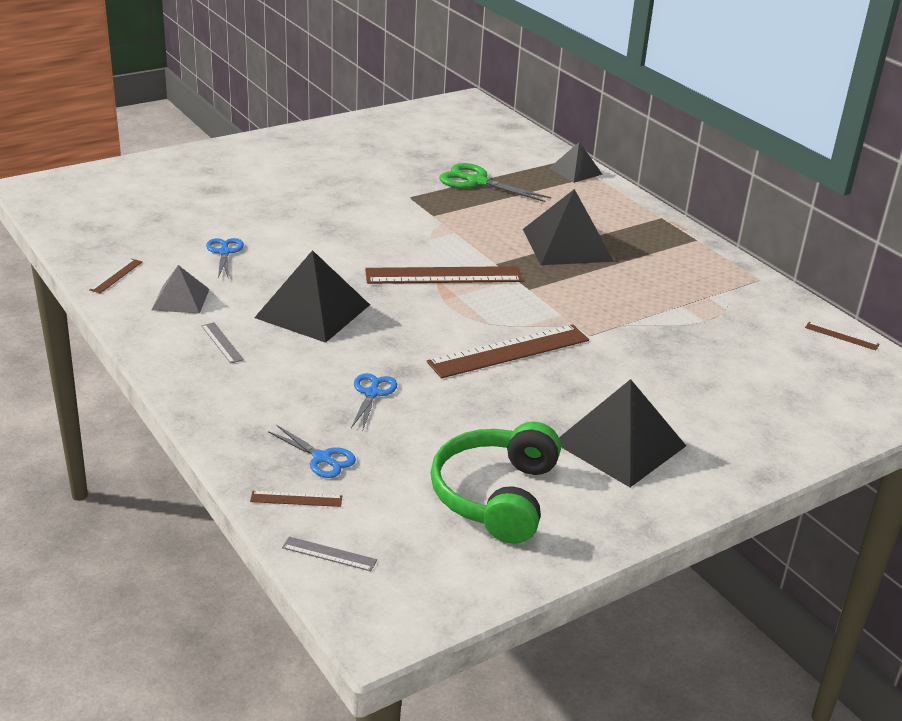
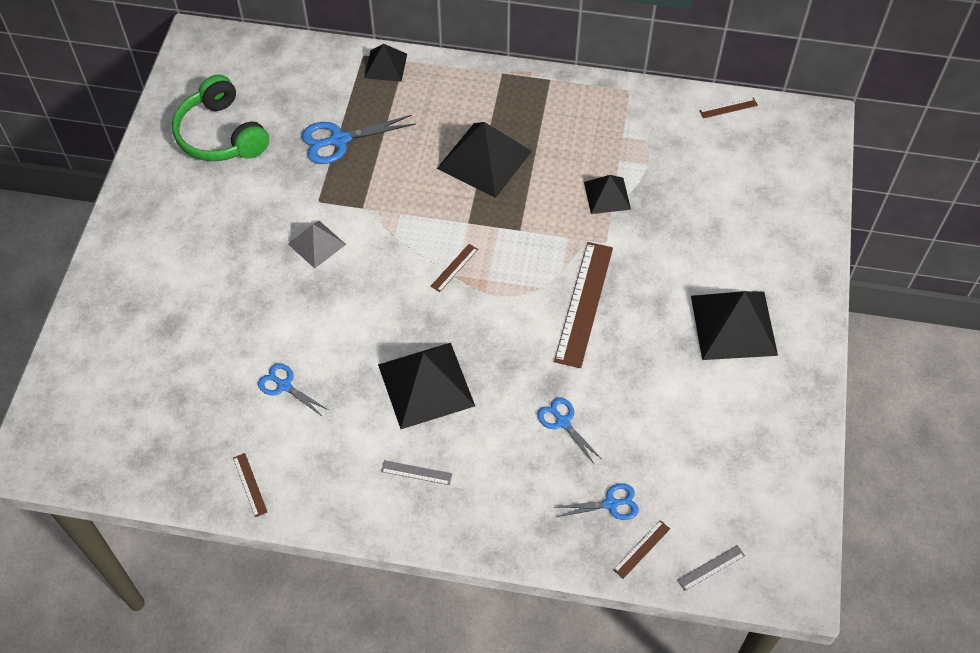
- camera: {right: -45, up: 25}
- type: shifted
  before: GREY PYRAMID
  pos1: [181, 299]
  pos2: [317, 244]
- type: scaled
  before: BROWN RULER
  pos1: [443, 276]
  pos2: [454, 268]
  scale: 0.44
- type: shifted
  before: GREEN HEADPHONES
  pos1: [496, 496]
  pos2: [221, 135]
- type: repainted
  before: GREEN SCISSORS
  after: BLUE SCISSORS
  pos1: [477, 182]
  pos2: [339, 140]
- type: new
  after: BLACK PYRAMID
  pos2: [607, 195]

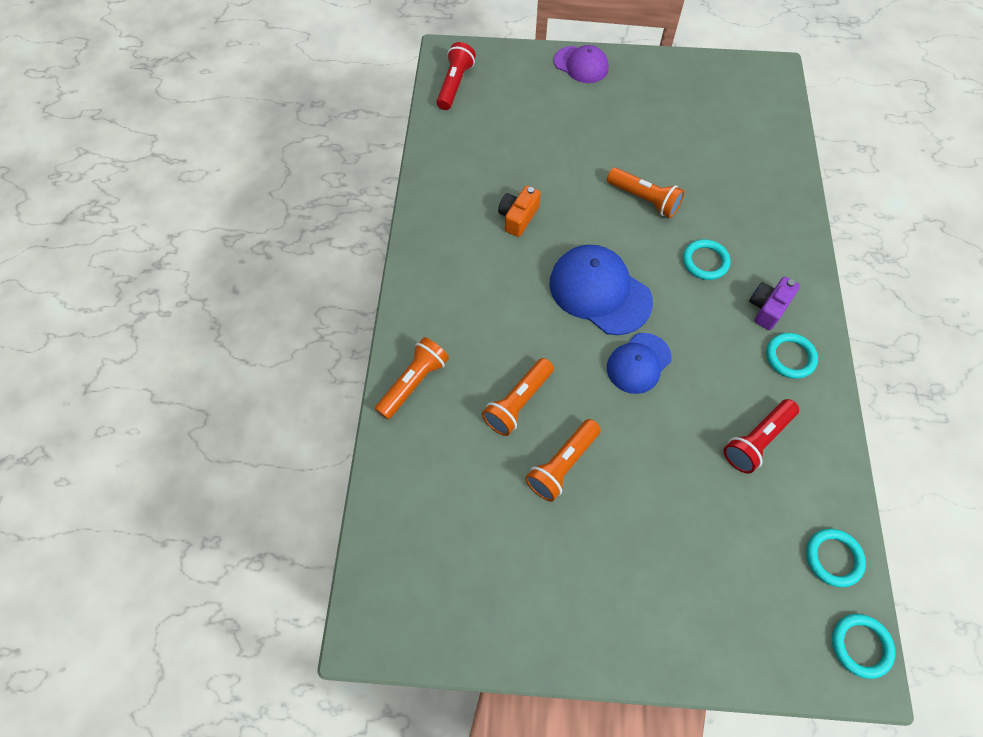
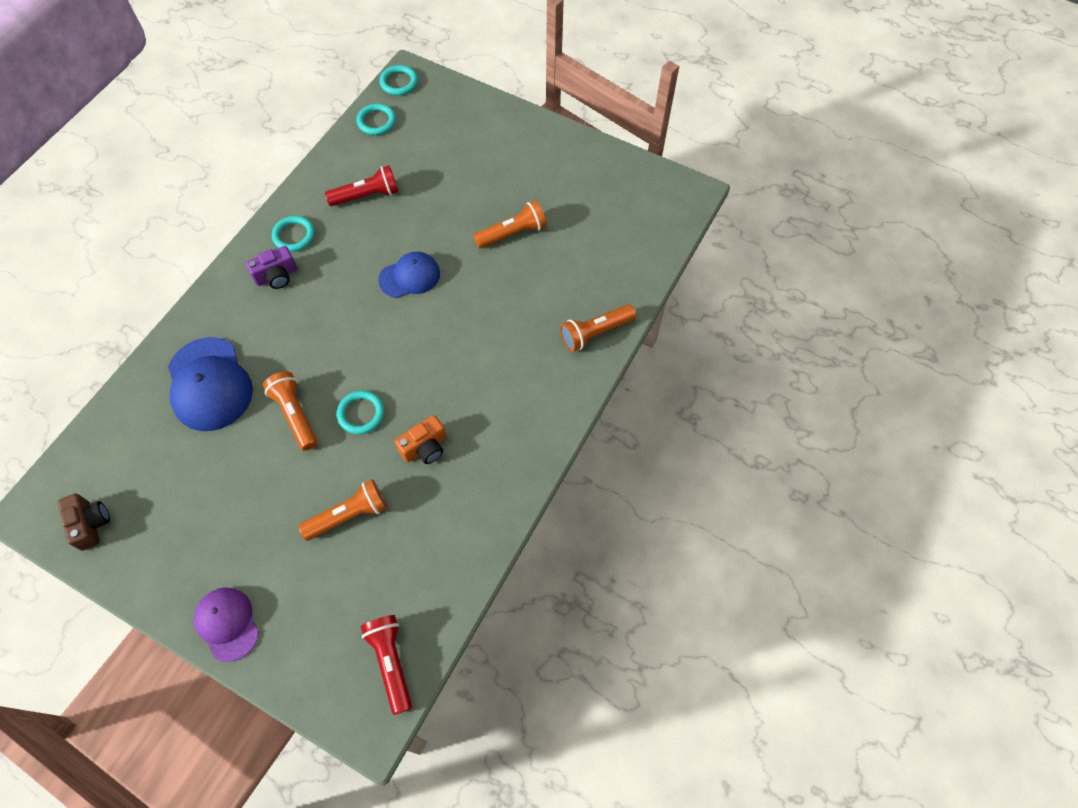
- camera: {right: -155, up: 0}
- type: rotated
  before: RED FLASHLIGHT
  pos1: [455, 85]
  pos2: [391, 662]
  turn: 120
- type: shifted
  before: ORANGE FLASHLIGHT
  pos1: [518, 402]
  pos2: [349, 515]
- type: shifted
  before: BLUE CAP
  pos1: [599, 292]
  pos2: [209, 384]
- type: shifted
  before: TURQUOISE RING
  pos1: [705, 261]
  pos2: [361, 414]
- type: new
  after: BROWN CAMERA
  pos2: [90, 524]

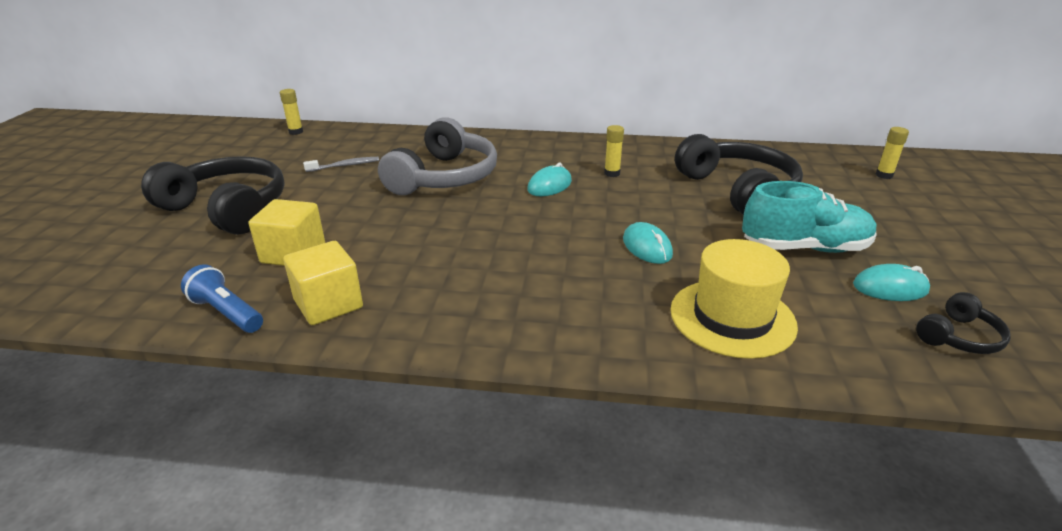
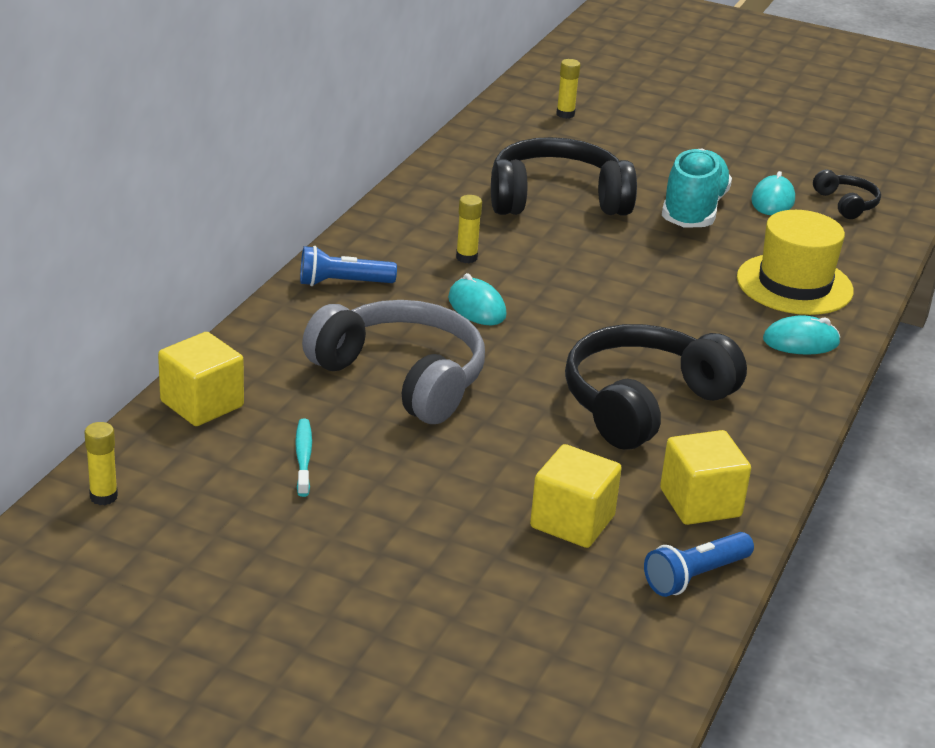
- camera: {right: -75, up: 0}
- type: shifted
  before: BLACK HEADPHONES
  pos1: [228, 208]
  pos2: [643, 403]
- type: repainted
  before: GREY TOOTHBRUSH
  after: TURQUOISE TOOTHBRUSH
  pos1: [344, 166]
  pos2: [303, 457]
- type: shifted
  before: TURQUOISE MOUSE
  pos1: [647, 247]
  pos2: [801, 341]
- type: new
  after: YELLOW CUBE
  pos2: [202, 404]
- type: new
  after: BLUE FLASHLIGHT
  pos2: [342, 283]

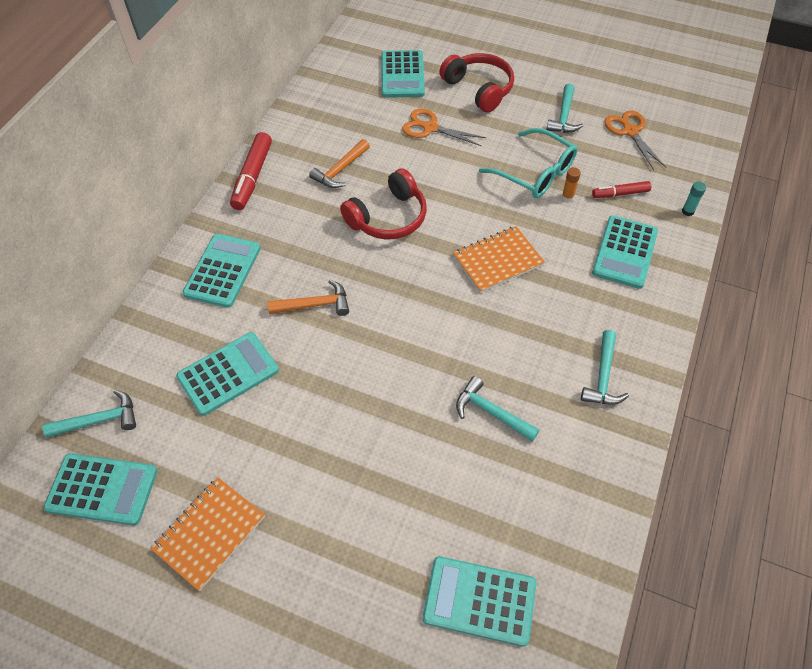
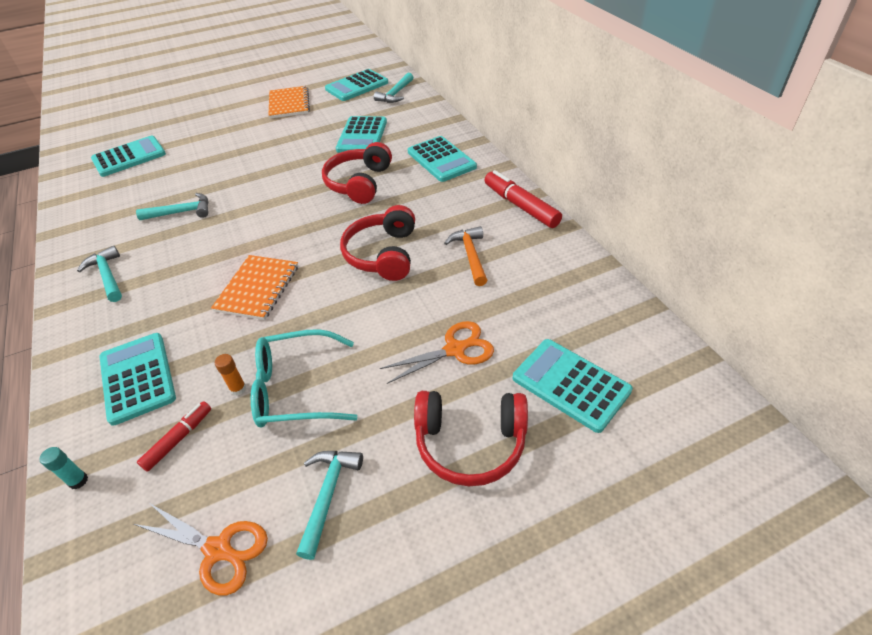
- camera: {right: 135, up: -10}
- type: swapped
  before: ORANGE HAMMER
  after: RED HEADPHONES
  pos1: [315, 305]
  pos2: [359, 183]
- type: rotated
  before: TURQUOISE HAMMER
  pos1: [564, 116]
  pos2: [328, 495]
  turn: 45

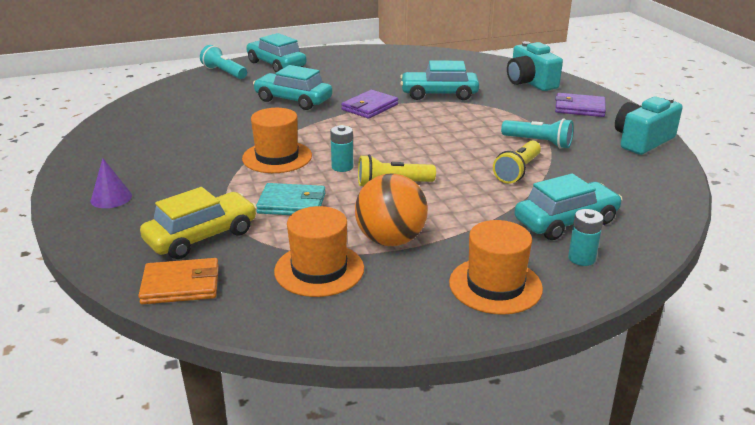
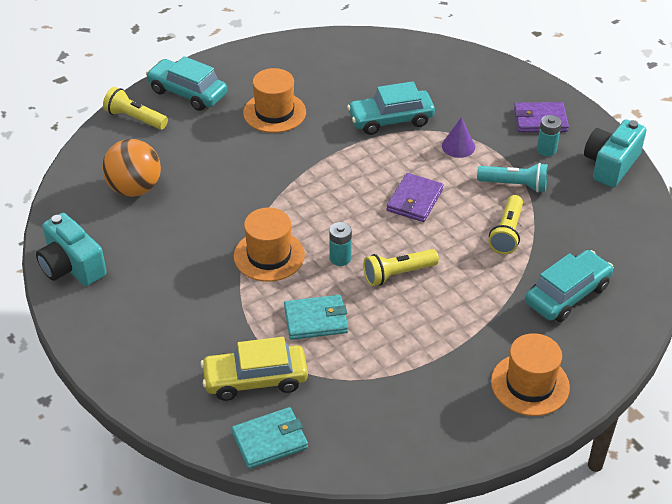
- camera: {right: -15, up: 15}
- type: shifted
  before: PURPLE CONE
  pos1: [111, 198]
  pos2: [458, 146]
- type: repainted
  before: ORANGE WALLET
  after: TURQUOISE WALLET
  pos1: [181, 285]
  pos2: [270, 440]
- type: rotated
  before: YELLOW CAR
  pos1: [202, 236]
  pos2: [255, 379]
  turn: -135
- type: repainted
  before: TURQUOISE FLASHLIGHT
  after: YELLOW FLASHLIGHT
  pos1: [224, 72]
  pos2: [135, 118]
- type: gone
  before: TURQUOISE CAR
  pos1: [293, 100]
- type: shifted
  before: ORANGE HAT
  pos1: [319, 270]
  pos2: [274, 112]
- type: shifted
  before: PURPLE WALLET
  pos1: [369, 107]
  pos2: [414, 200]
- type: shifted
  before: ORANGE BALL
  pos1: [390, 240]
  pos2: [134, 188]
- type: shifted
  before: TURQUOISE CAMERA
  pos1: [530, 82]
  pos2: [71, 266]
- type: shifted
  before: TURQUOISE BATTERY
  pos1: [581, 258]
  pos2: [546, 150]

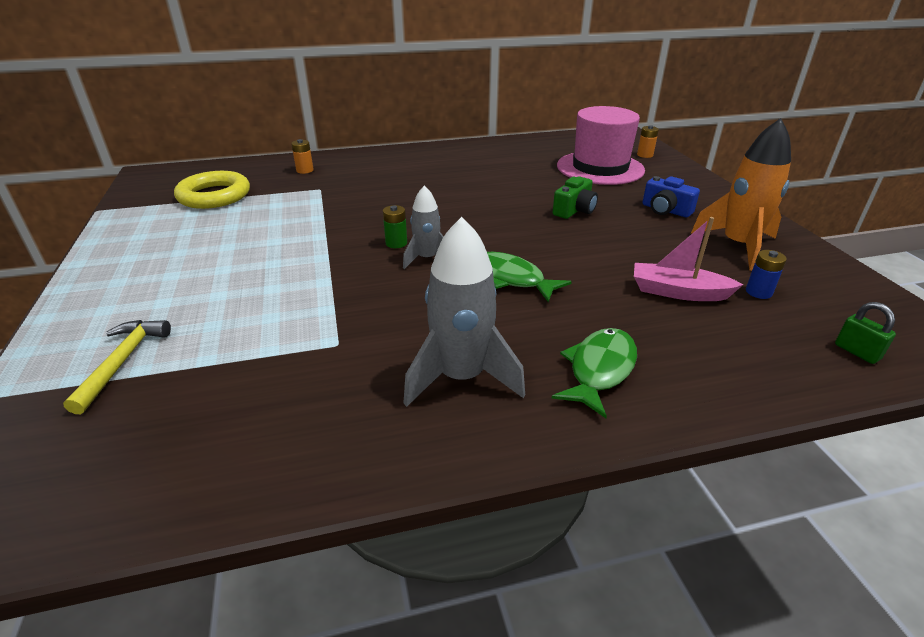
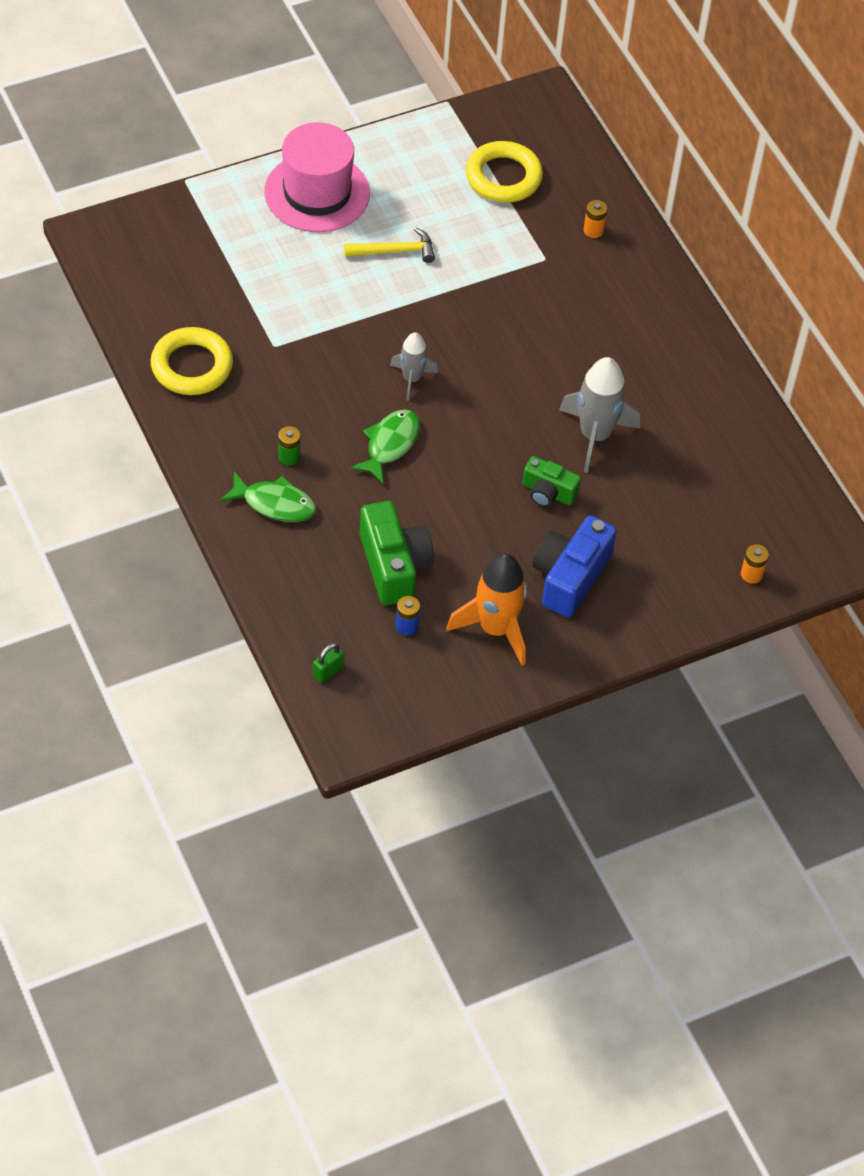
- camera: {right: 75, up: 20}
- type: shifted
  before: YELLOW HAMMER
  pos1: [122, 362]
  pos2: [395, 251]
- type: shifted
  before: GREEN BATTERY
  pos1: [396, 243]
  pos2: [289, 457]
- type: shifted
  before: GREY ROCKET
  pos1: [461, 377]
  pos2: [595, 435]
- type: shifted
  before: PINK HAT
  pos1: [600, 168]
  pos2: [317, 193]
- type: swapped
  before: PINK BOAT
  after: GREEN CAMERA
  pos1: [678, 292]
  pos2: [394, 565]
- type: scaled
  before: BLUE CAMERA
  pos1: [665, 210]
  pos2: [569, 577]
  scale: 1.66
- type: new
  after: YELLOW RING
  pos2: [192, 366]

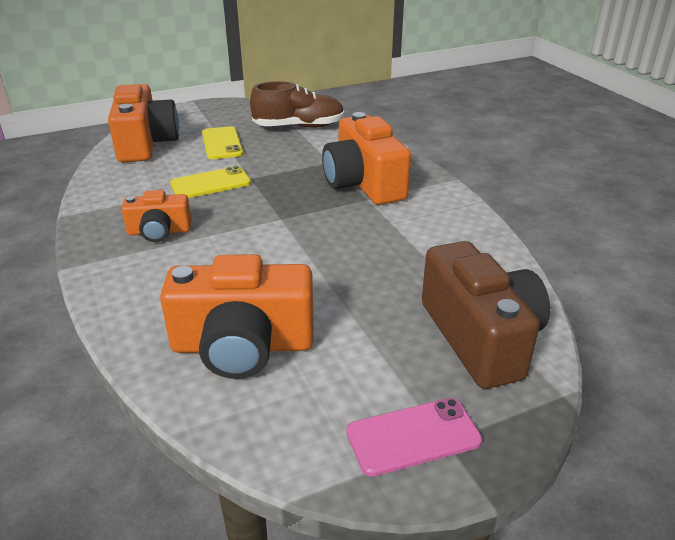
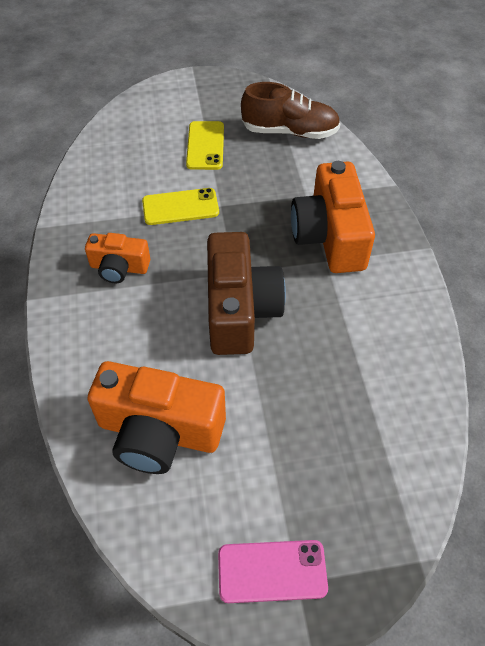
- camera: {right: 15, up: 20}
- type: gone
  before: ORANGE CAMERA
  pos1: [145, 143]
- type: shifted
  before: BROWN CAMERA
  pos1: [480, 337]
  pos2: [240, 310]

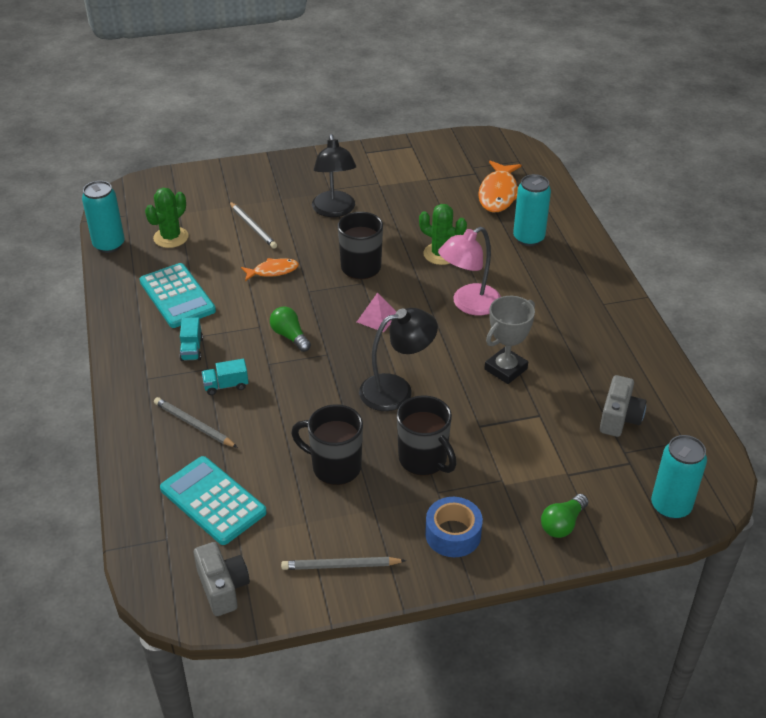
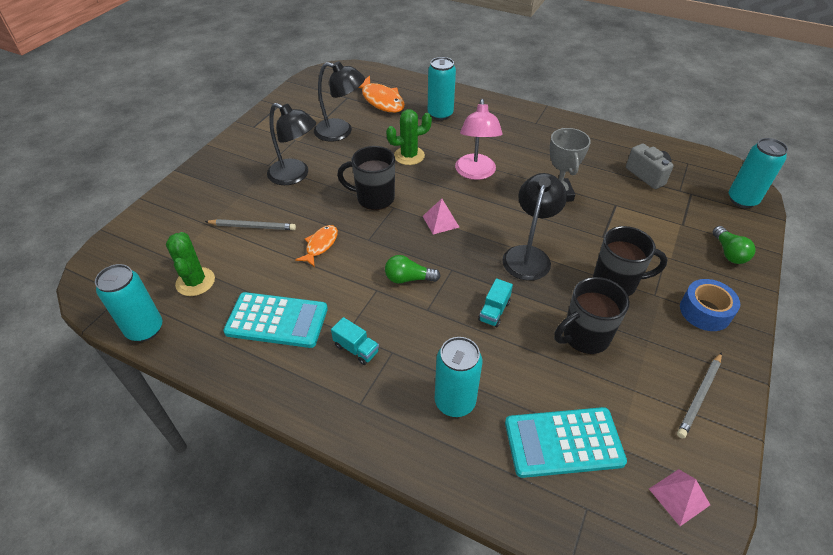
- camera: {right: -50, up: 5}
- type: swapped
  before: GREY PENCIL
  after: TURQUOISE CAN
  pos1: [194, 424]
  pos2: [455, 402]
- type: swapped
  before: GREY CAMERA
  after: PINK PYRAMID
  pos1: [223, 588]
  pos2: [679, 497]
- type: shifted
  before: TURQUOISE TRUCK
  pos1: [226, 385]
  pos2: [494, 311]
- type: new
  after: BLACK LAMP
  pos2: [341, 132]

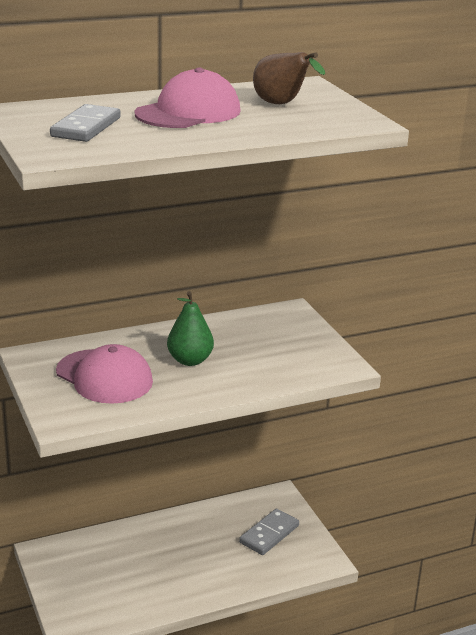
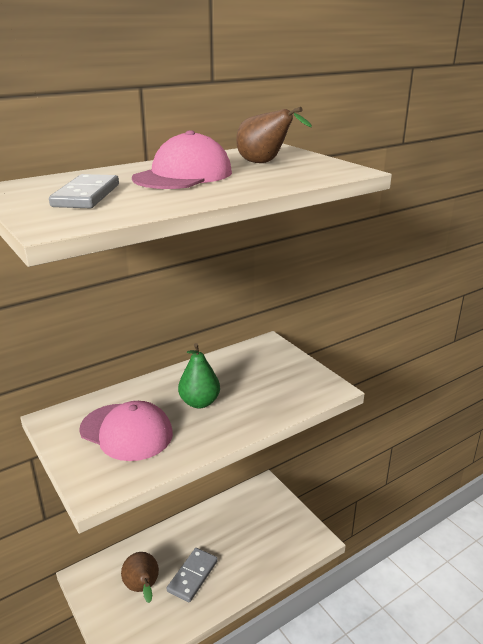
- camera: {right: -10, up: 0}
- type: shifted
  before: GREY DOMINO
  pos1: [269, 534]
  pos2: [192, 576]
- type: new
  after: BROWN PEAR
  pos2: [143, 588]

